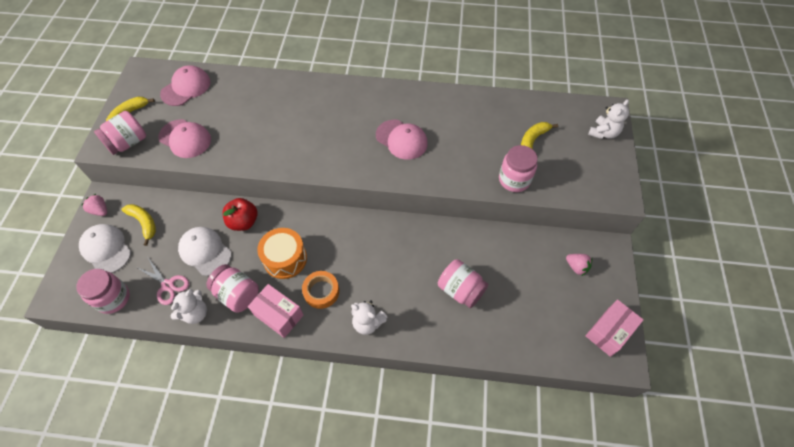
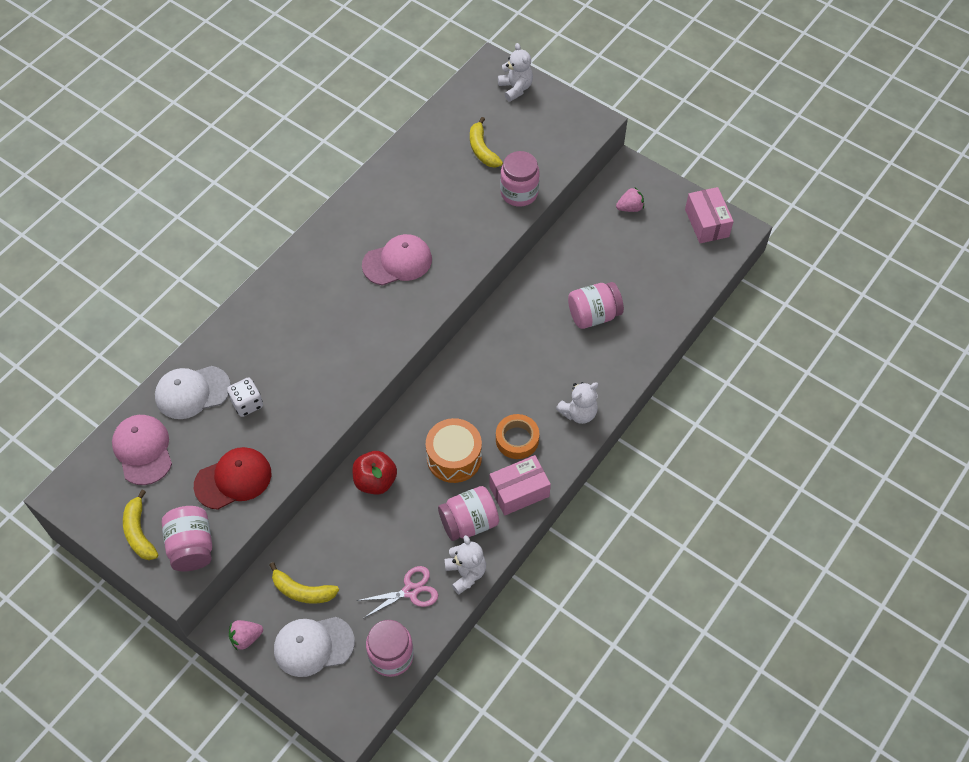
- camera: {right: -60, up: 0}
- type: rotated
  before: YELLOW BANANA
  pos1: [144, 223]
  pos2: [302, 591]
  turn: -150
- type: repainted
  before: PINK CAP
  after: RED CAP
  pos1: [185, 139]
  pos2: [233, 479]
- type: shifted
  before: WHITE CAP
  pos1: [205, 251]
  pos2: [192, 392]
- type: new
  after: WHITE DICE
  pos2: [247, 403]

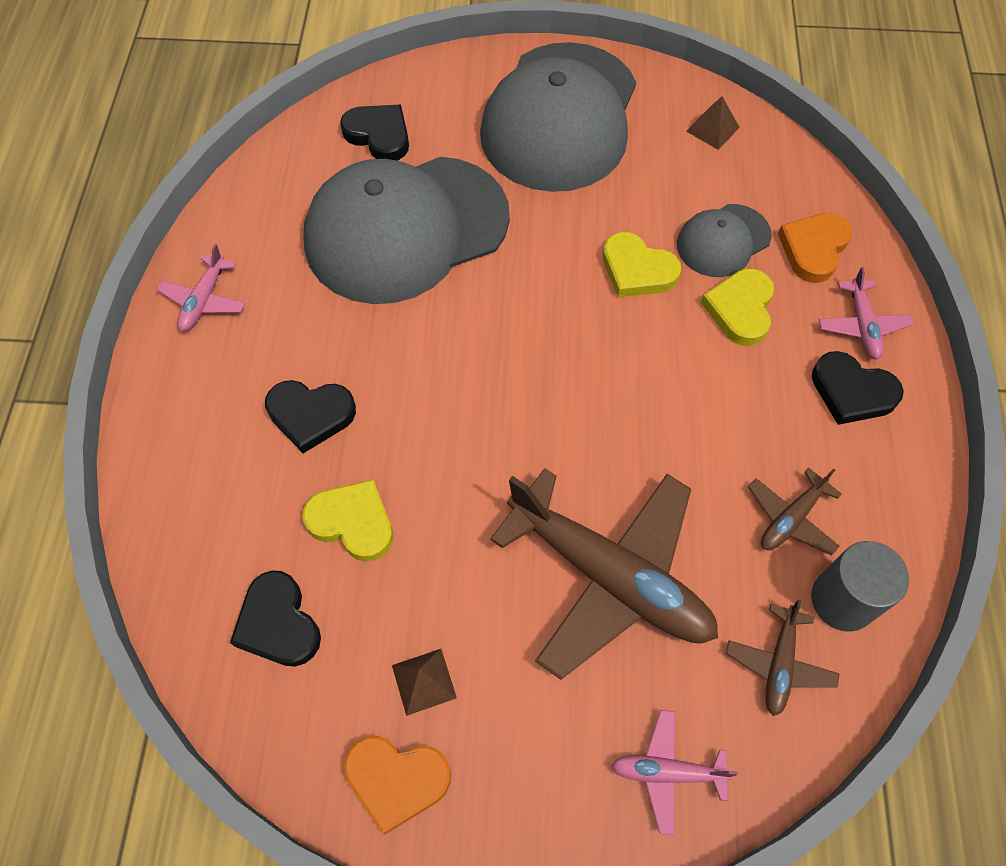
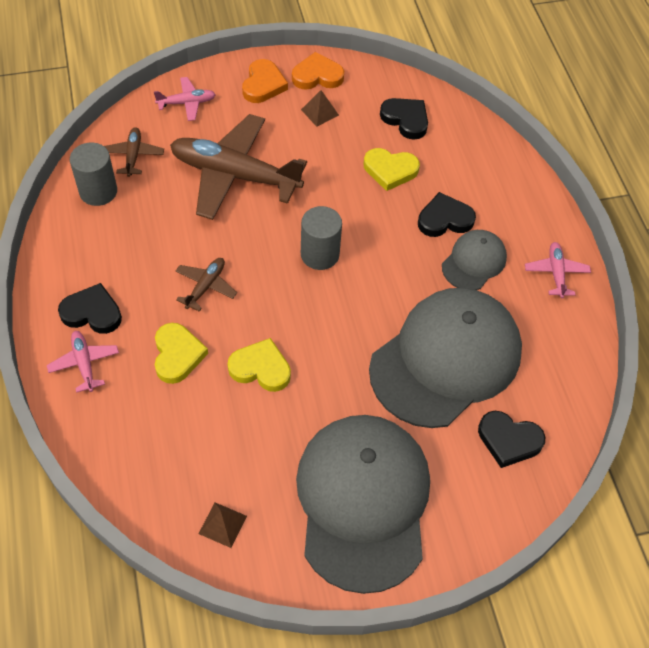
- camera: {right: 160, up: -5}
- type: shifted
  before: GREY CAP
  pos1: [723, 241]
  pos2: [474, 262]
- type: shifted
  before: BROWN PLANE
  pos1: [791, 518]
  pos2: [205, 286]
- type: shifted
  before: ORANGE HEART
  pos1: [813, 249]
  pos2: [263, 84]
- type: new
  after: GREY CYLINDER
  pos2: [320, 254]

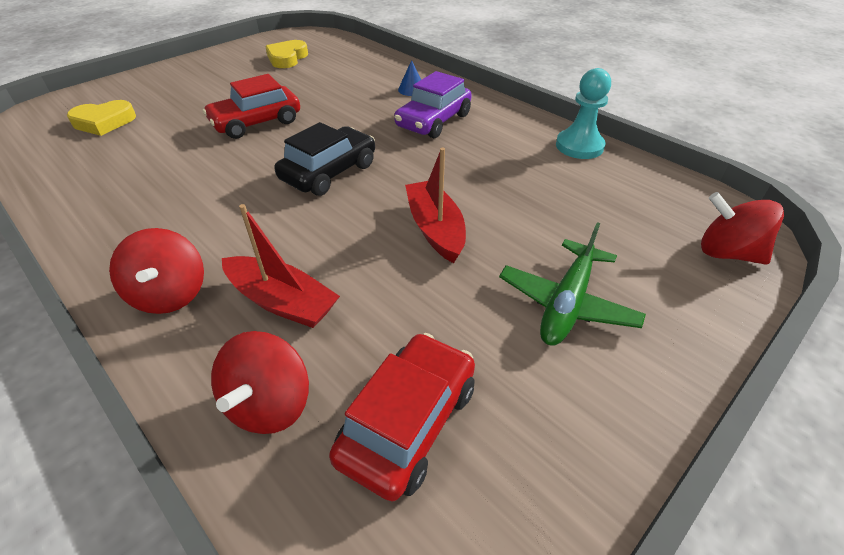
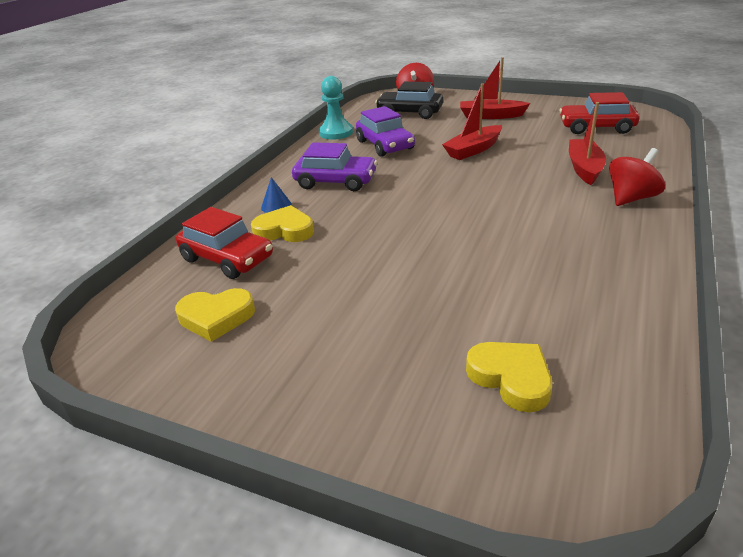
- camera: {right: -110, up: -10}
- type: shifted
  before: RED CAR
  pos1: [256, 122]
  pos2: [227, 258]
- type: gone
  before: RED SPINNING TOP
  pos1: [269, 404]
- type: shifted
  before: BLACK CAR
  pos1: [329, 172]
  pos2: [409, 113]
- type: swapped
  before: GREEN PLANE
  after: RED BOAT
  pos1: [567, 303]
  pos2: [490, 116]
- type: new
  after: YELLOW HEART
  pos2: [284, 230]
- type: new
  after: PURPLE CAR
  pos2: [385, 145]

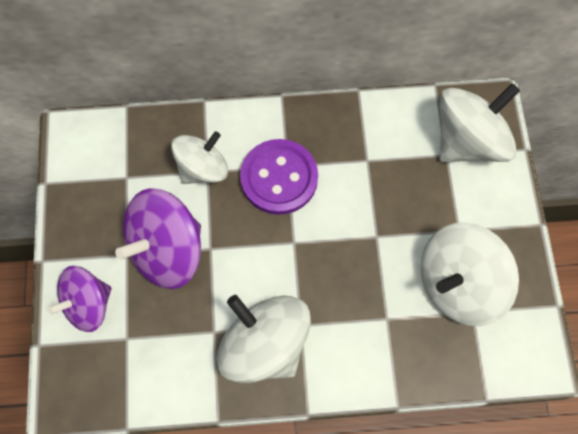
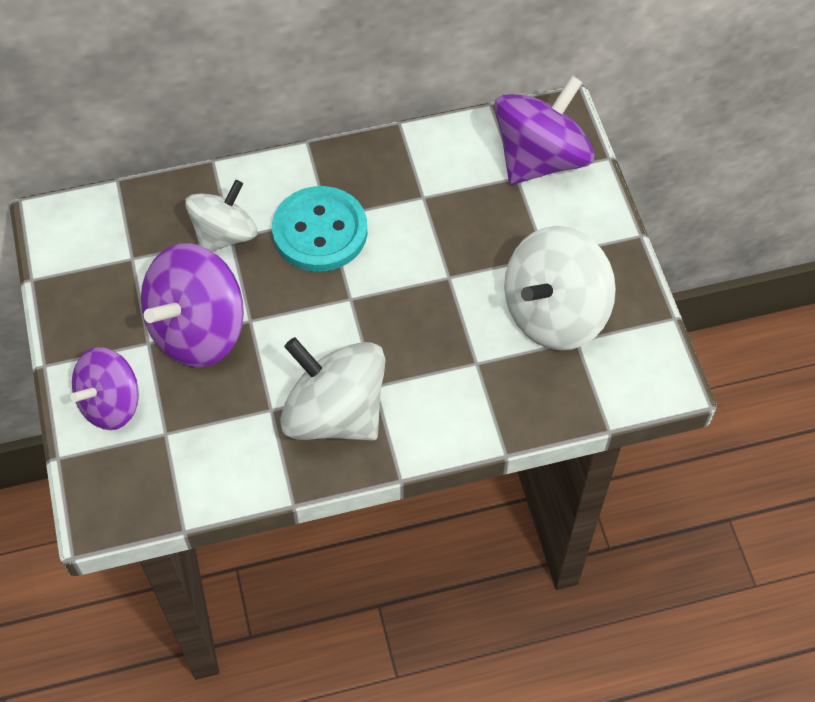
- camera: {right: -10, up: -10}
- type: repainted
  before: PURPLE BUTTON
  after: TURQUOISE BUTTON
  pos1: [279, 178]
  pos2: [320, 231]
- type: repainted
  before: WHITE SPINNING TOP
  after: PURPLE SPINNING TOP
  pos1: [468, 141]
  pos2: [540, 158]

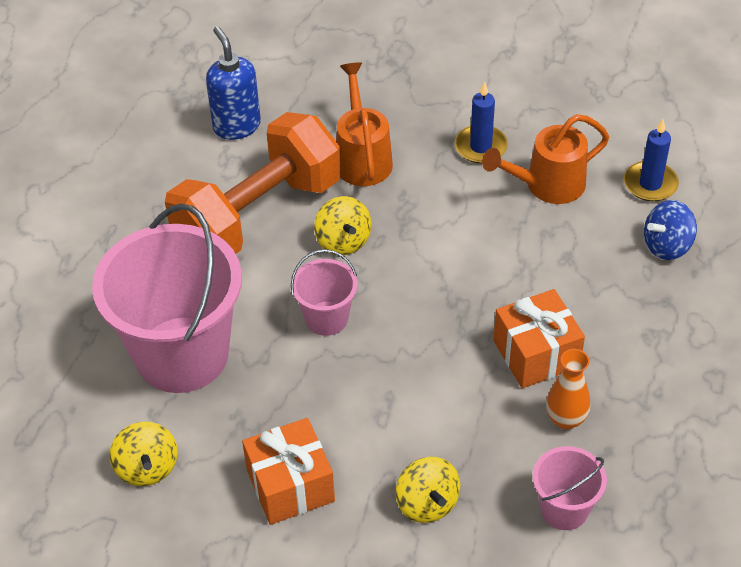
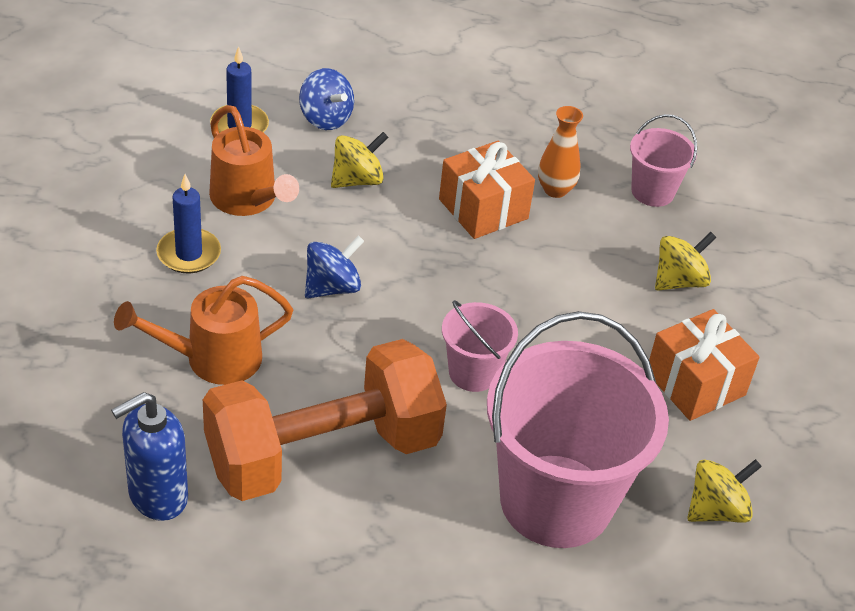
- camera: {right: -105, up: -5}
- type: rotated
  before: ORANGE DUMBBELL
  pos1: [258, 215]
  pos2: [323, 453]
  turn: -60
- type: shifted
  before: YELLOW SPINNING TOP
  pos1: [343, 241]
  pos2: [357, 180]
- type: new
  after: BLUE SPINNING TOP
  pos2: [332, 287]

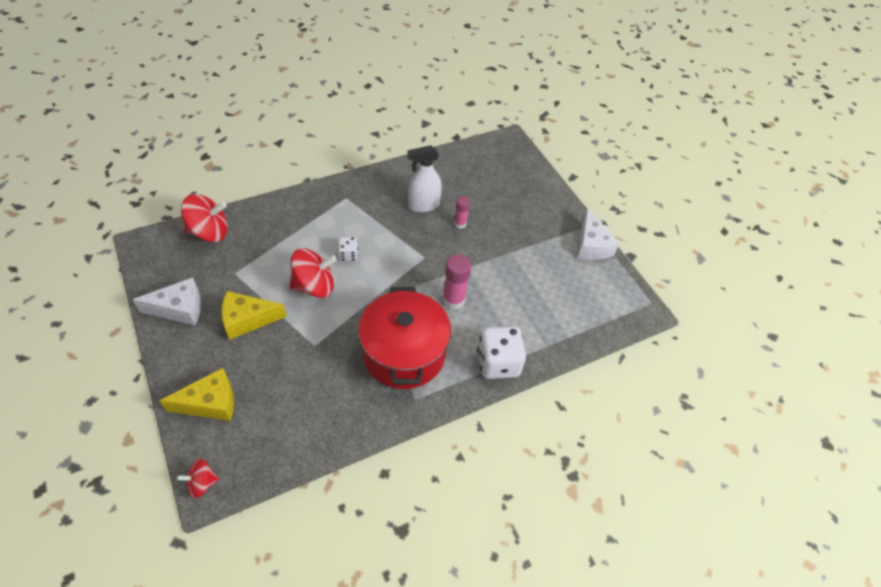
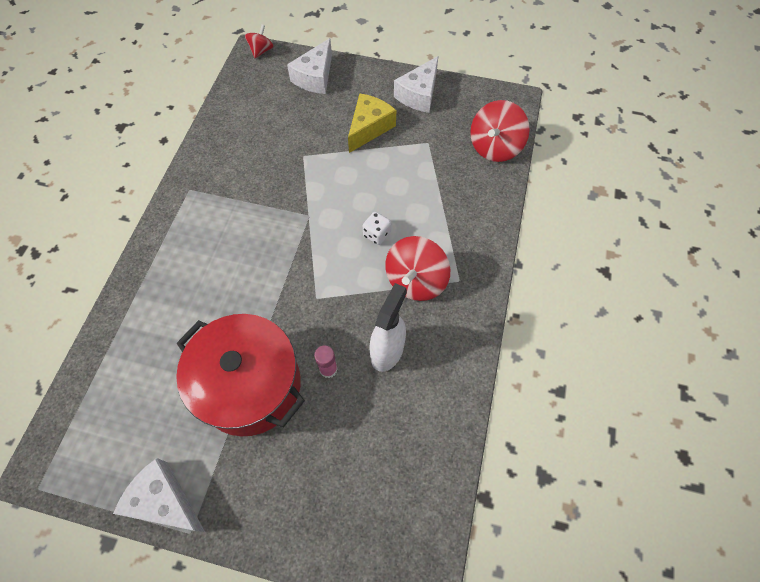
- camera: {right: 135, up: 10}
- type: repainted
  before: YELLOW CHEESE
  after: WHITE CHEESE
  pos1: [210, 403]
  pos2: [315, 77]
- type: shifted
  before: RED SPINNING TOP
  pos1: [314, 286]
  pos2: [415, 281]
- type: shifted
  before: RED POT
  pos1: [404, 353]
  pos2: [250, 385]
- type: gone
  before: PINK GLUE STICK
  pos1: [453, 300]
- type: gone
  before: WHITE DICE
  pos1: [498, 363]

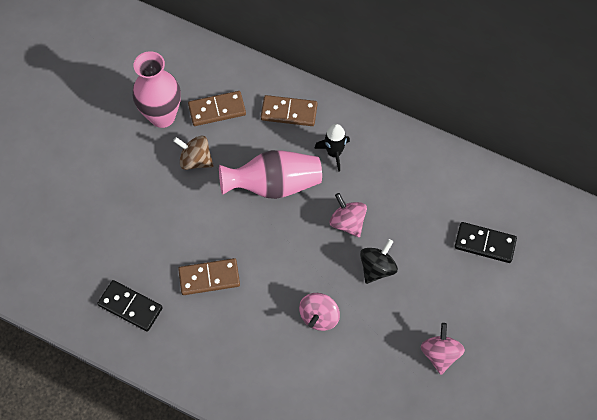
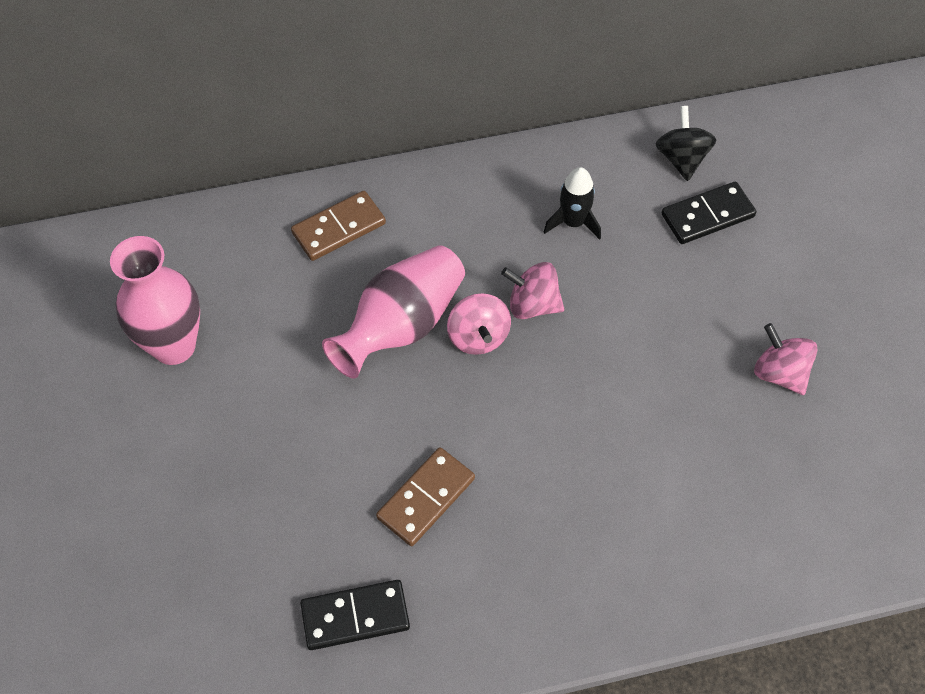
- camera: {right: -40, up: -5}
- type: gone
  before: BROWN SPINNING TOP
  pos1: [195, 160]
- type: gone
  before: BROWN DOMINO
  pos1: [217, 110]
- type: shifted
  before: PINK SPINNING TOP
  pos1: [319, 316]
  pos2: [478, 337]
- type: shifted
  before: BLACK ROCKET
  pos1: [334, 153]
  pos2: [573, 222]
- type: shifted
  before: BLACK SPINNING TOP
  pos1: [377, 268]
  pos2: [682, 158]

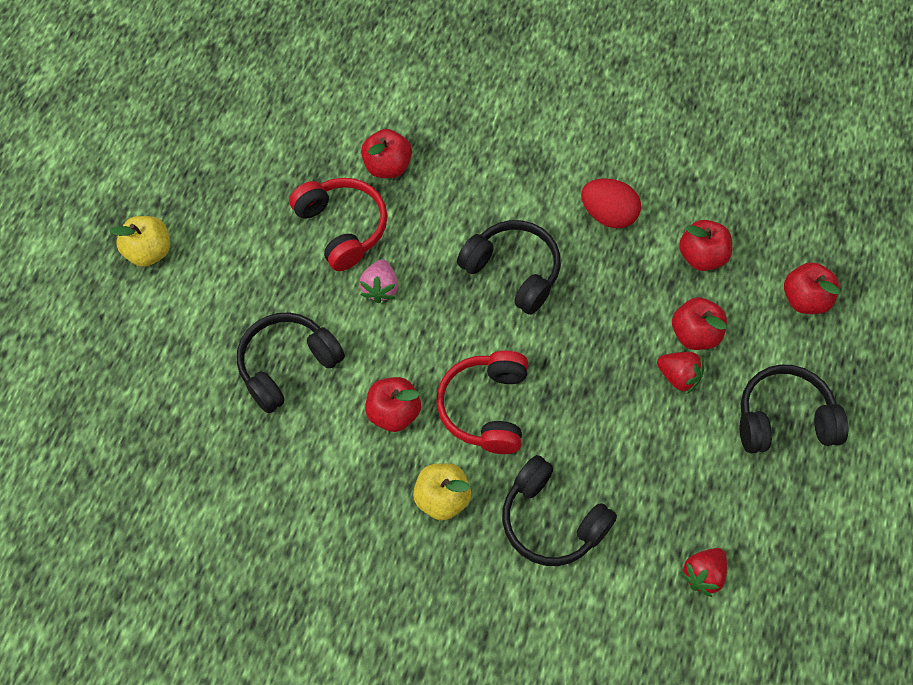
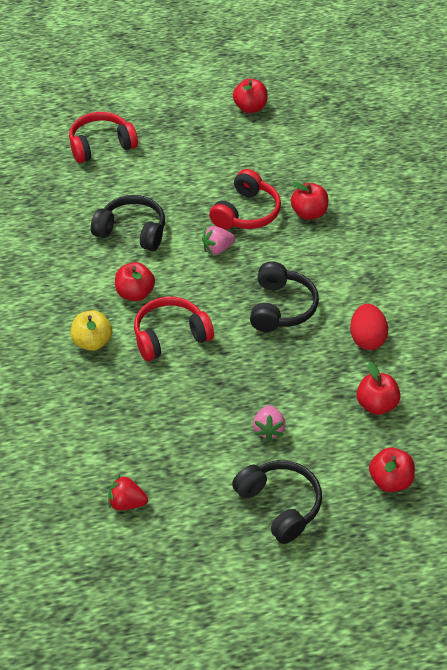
- camera: {right: 60, up: -15}
- type: gone
  before: YELLOW APPLE
  pos1: [149, 252]
- type: gone
  before: BLACK HEADPHONES
  pos1: [551, 521]
- type: repainted
  before: RED STRAWBERRY
  after: PINK STRAWBERRY
  pos1: [678, 377]
  pos2: [268, 429]
- type: shifted
  before: RED APPLE
  pos1: [695, 334]
  pos2: [250, 108]
- type: new
  after: RED HEADPHONES
  pos2: [101, 145]

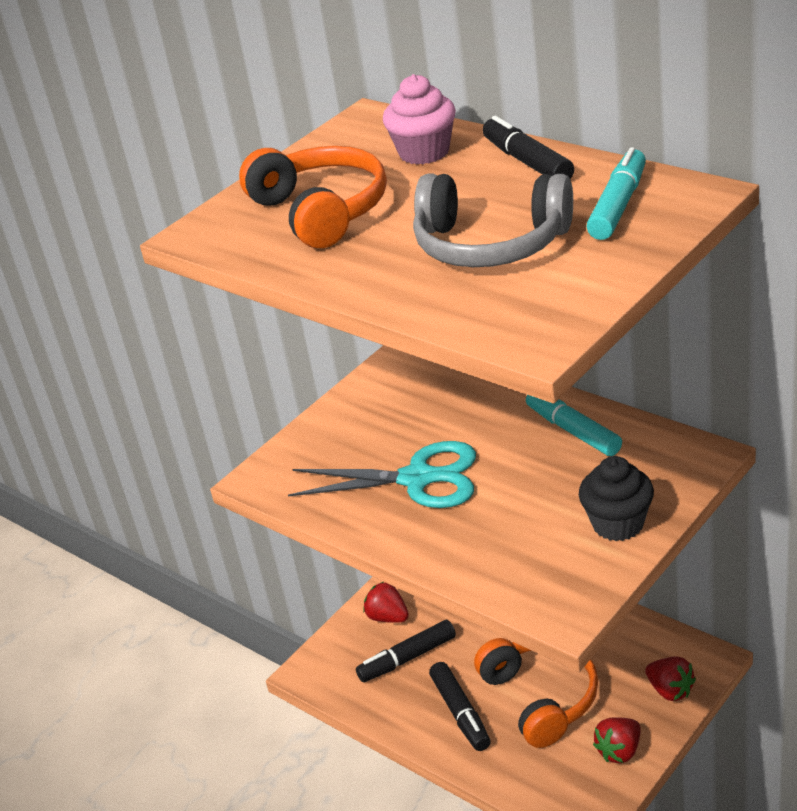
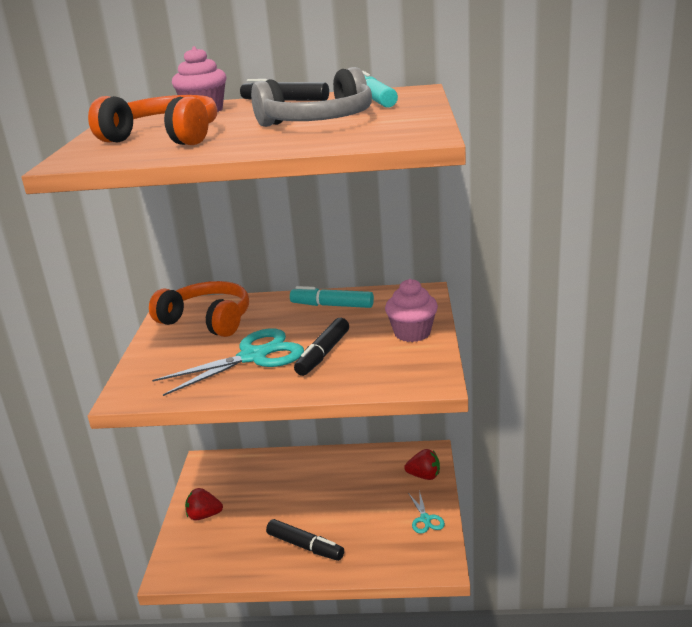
- camera: {right: -40, up: -10}
- type: shifted
  before: BLACK MARKER
  pos1: [407, 658]
  pos2: [323, 354]
- type: shifted
  before: ORANGE HEADPHONES
  pos1: [541, 698]
  pos2: [207, 320]
- type: repainted
  before: BLACK CUPCAKE
  after: PINK CUPCAKE
  pos1: [618, 524]
  pos2: [412, 333]
- type: swapped
  before: RED STRAWBERRY
  after: TURQUOISE SCISSORS
  pos1: [619, 751]
  pos2: [425, 519]

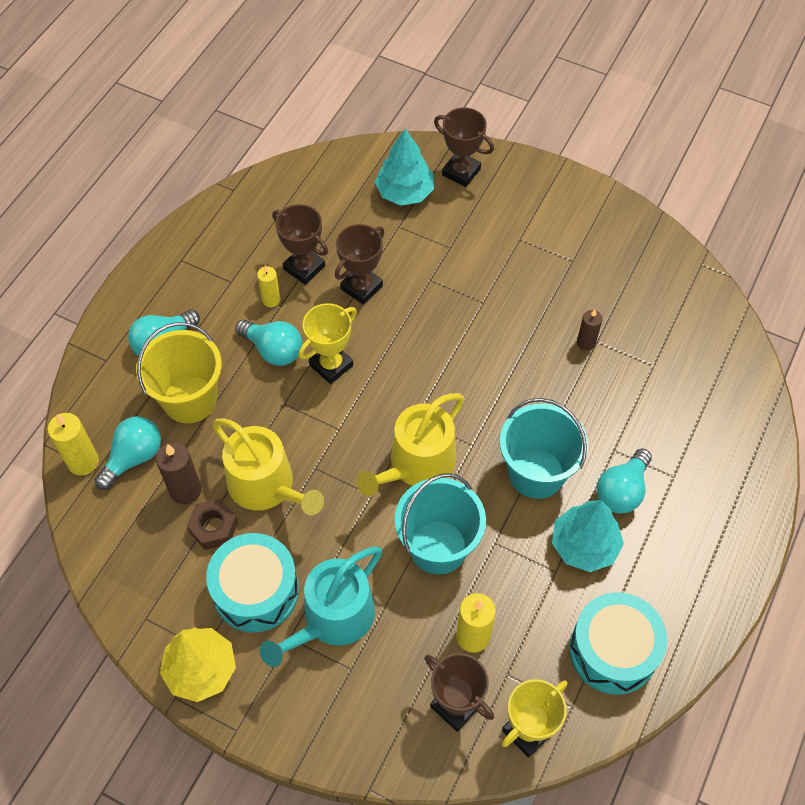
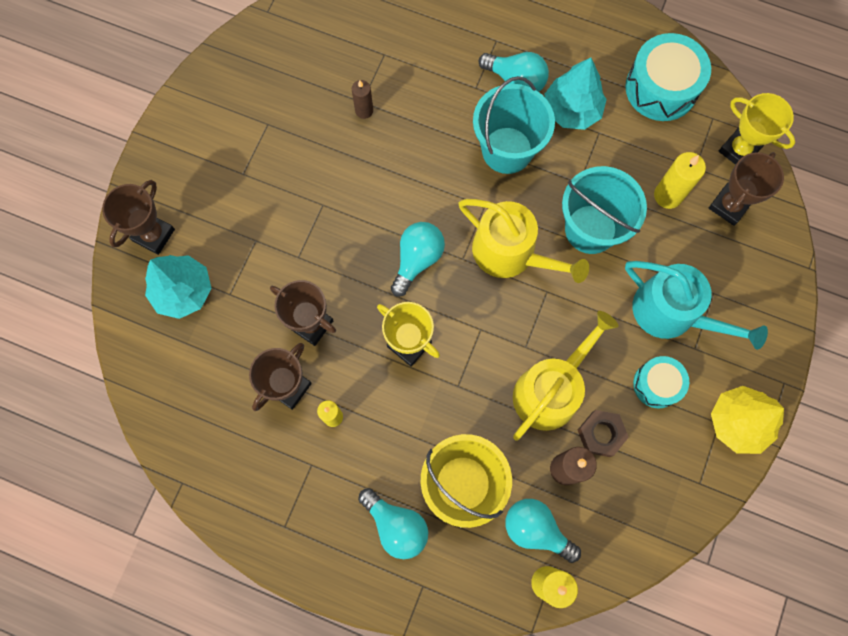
- camera: {right: -95, up: 15}
- type: scaled
  before: TURQUOISE DRUM
  pos1: [256, 591]
  pos2: [657, 384]
  scale: 0.6
- type: shifted
  before: TURQUOISE LIGHT BULB
  pos1: [273, 350]
  pos2: [417, 259]

